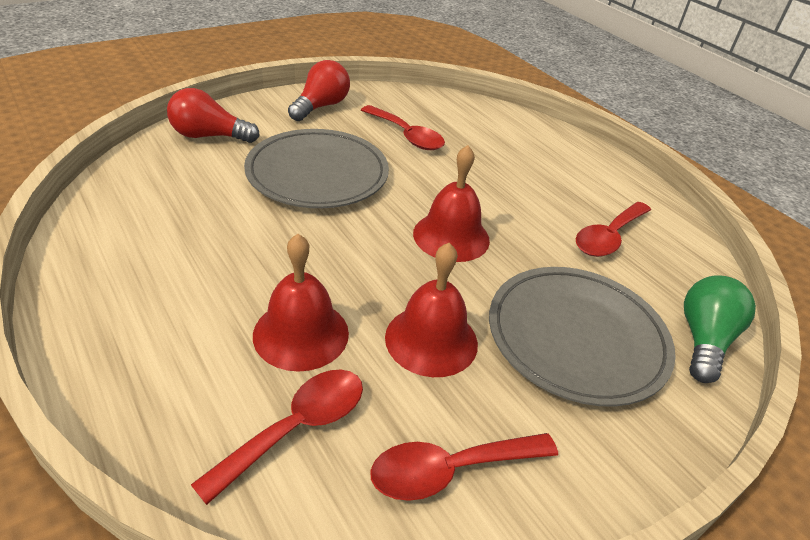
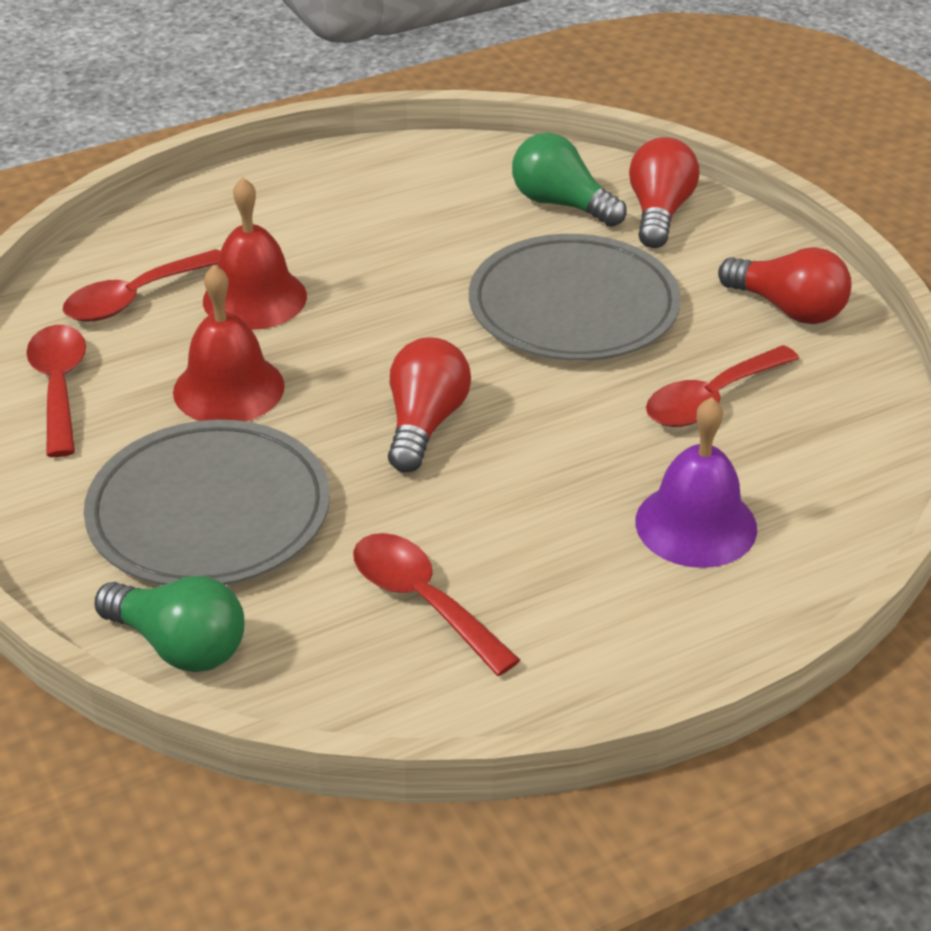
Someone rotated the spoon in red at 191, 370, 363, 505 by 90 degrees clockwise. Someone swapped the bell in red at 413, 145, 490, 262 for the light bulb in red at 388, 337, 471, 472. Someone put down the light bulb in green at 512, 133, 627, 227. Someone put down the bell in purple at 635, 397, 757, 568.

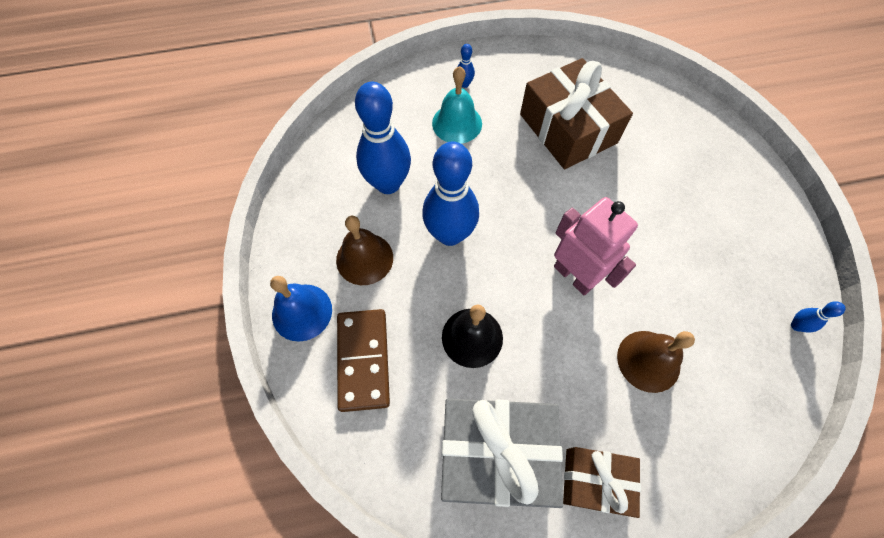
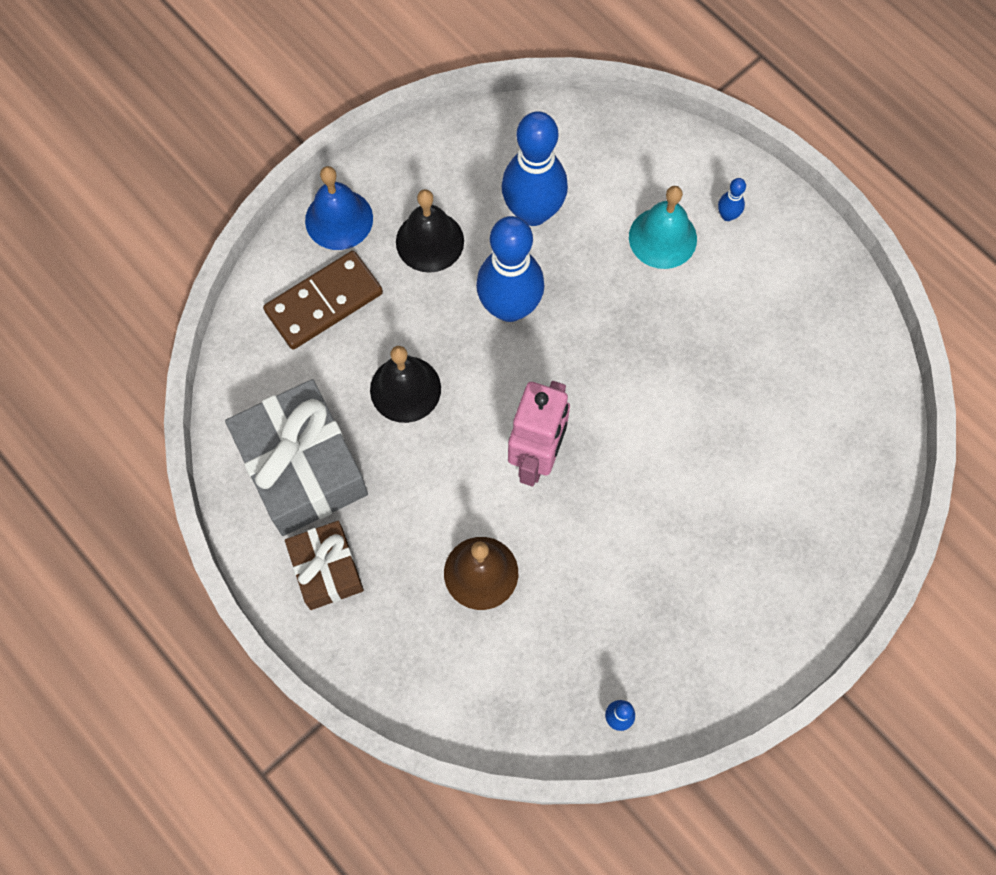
Someone repainted the bell in brown at 336, 216, 393, 285, which became the bell in black at 396, 189, 464, 273. Someone took away the gift in brown at 520, 58, 633, 170.

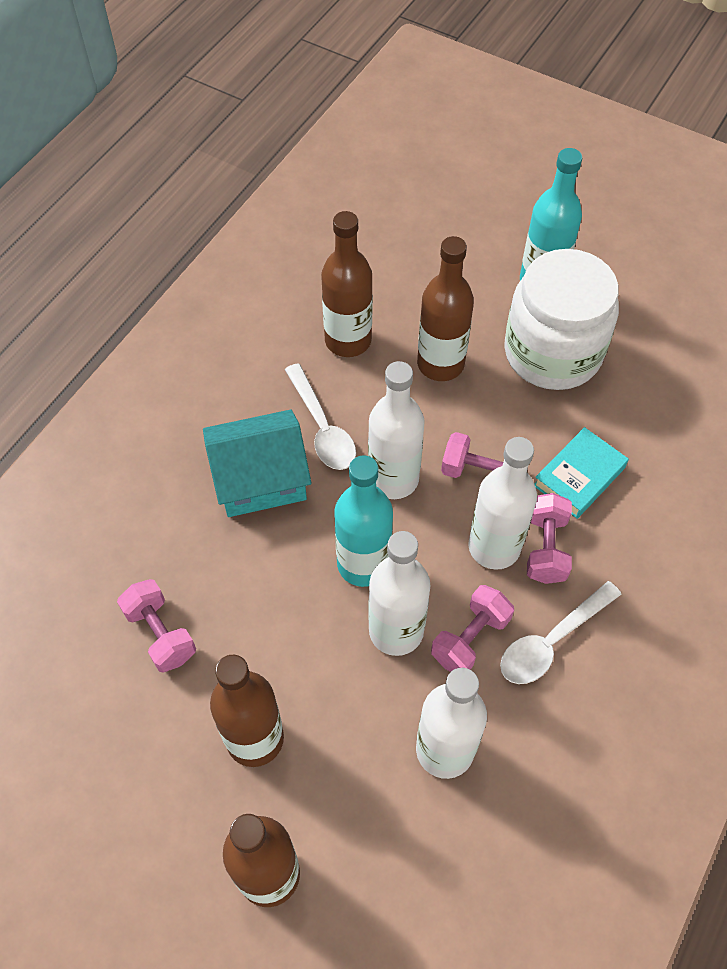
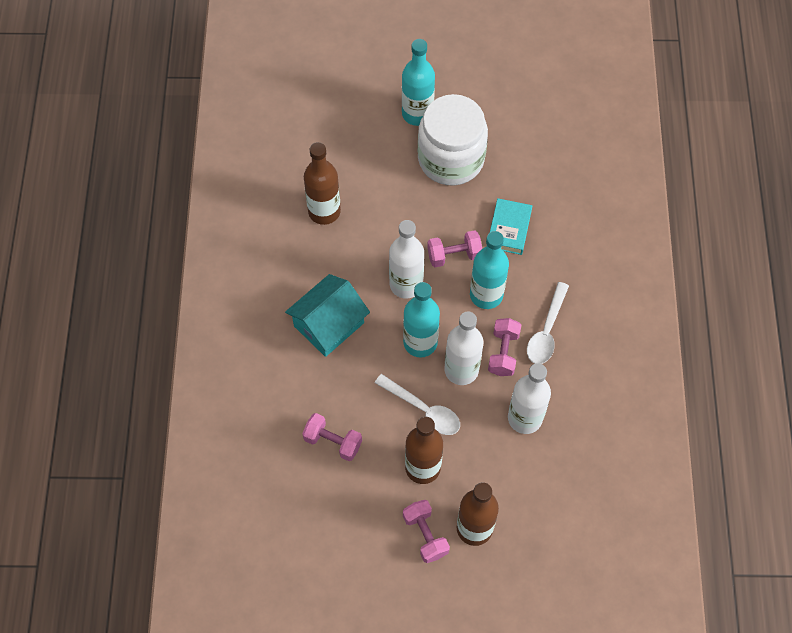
Someone carried the spoon in white from 285, 363, 356, 470 to 375, 374, 460, 435. Someone carried the dumbbell in pink from 527, 493, 572, 584 to 403, 500, 450, 563. Someone repainted the bottle in white at 468, 437, 537, 570, which became the bottle in turquoise at 470, 231, 509, 309. Someone took away the bottle in brown at 417, 236, 474, 381.

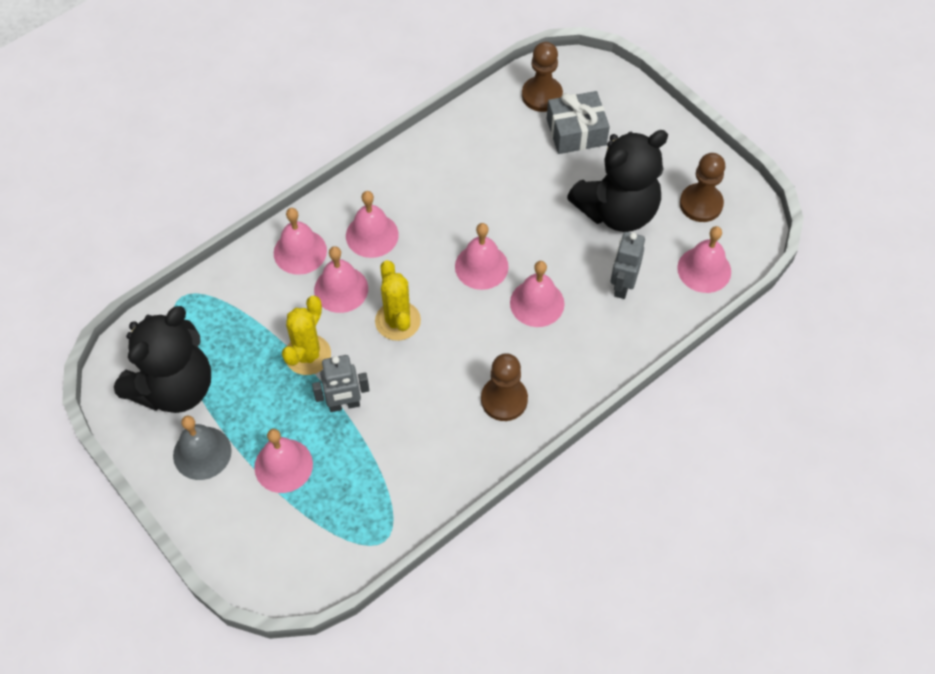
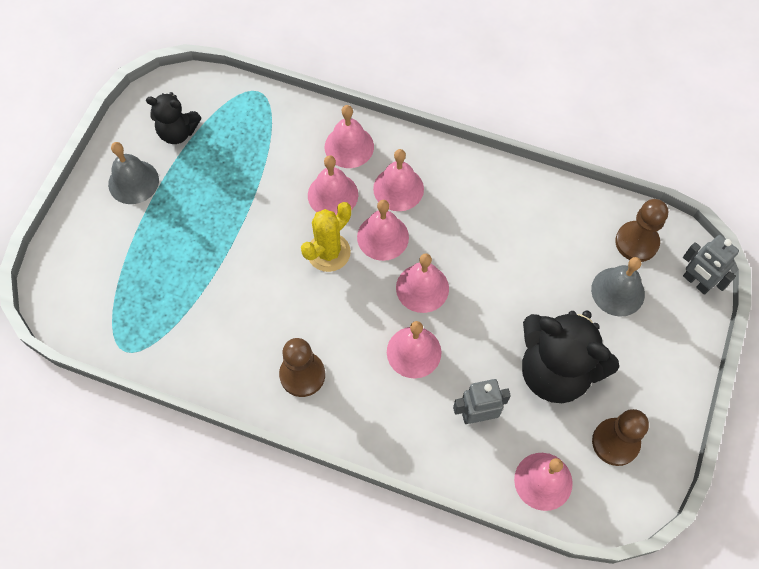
Someone scaled the teddy bear in black at 114, 306, 211, 413 by 0.55. Someone carried the bell in pink from 254, 429, 313, 493 to 357, 200, 409, 261. Someone swapped the gift in grey at 547, 91, 610, 154 for the bell in grey at 591, 257, 645, 316. Someone carried the robot in grey from 312, 355, 369, 412 to 683, 235, 739, 295. Someone took away the cactus in yellow at 282, 296, 331, 375.

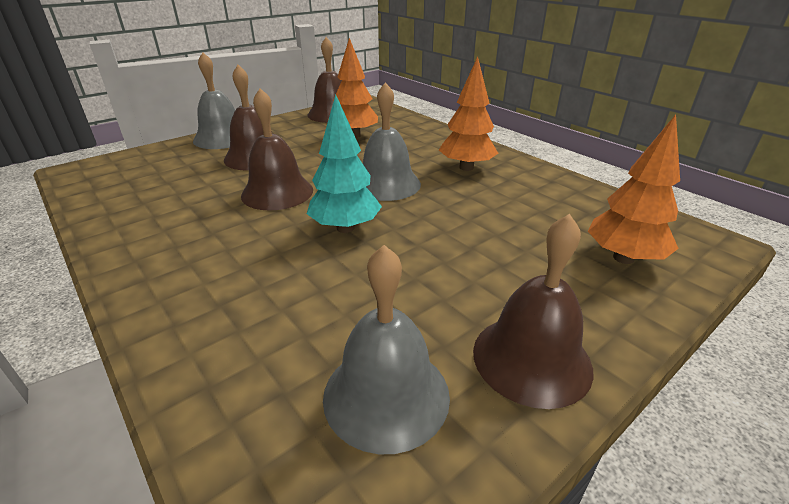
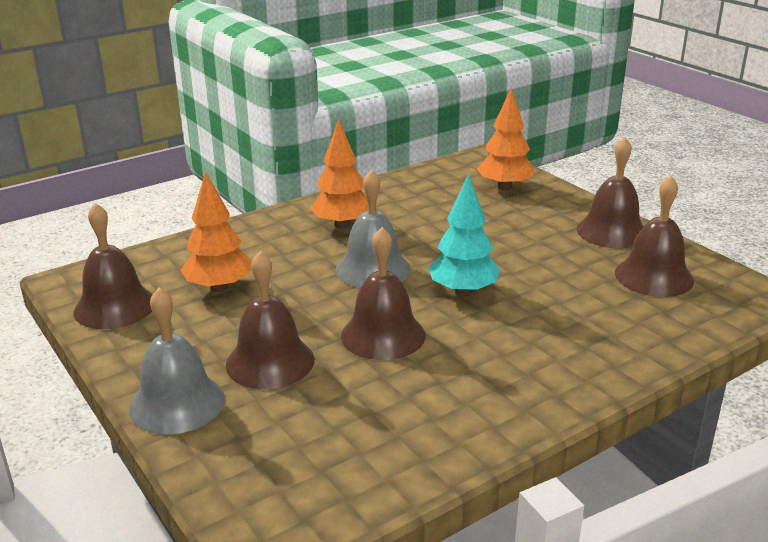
Someone repainted the bell in grey at 323, 245, 450, 454, which became the bell in brown at 615, 176, 694, 297.

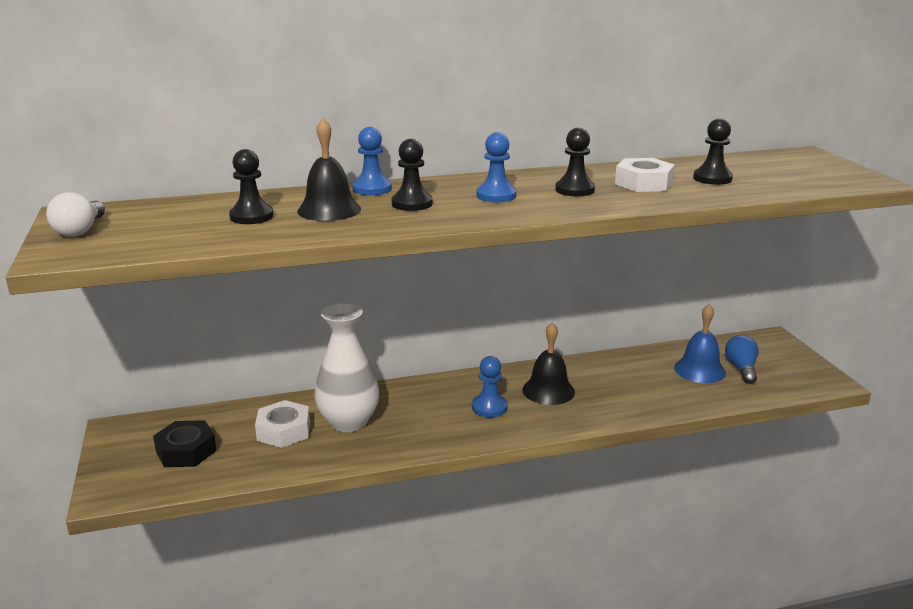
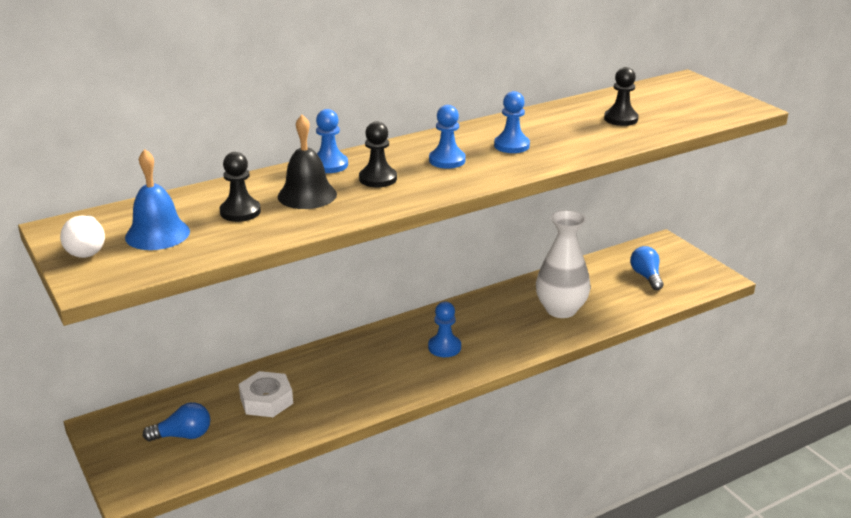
Someone carried the bell in blue from 674, 304, 726, 383 to 125, 149, 190, 250. Someone swapped the nut in black at 153, 420, 217, 467 for the light bulb in blue at 143, 402, 210, 442. Someone repainted the pawn in black at 555, 128, 595, 196, which became the pawn in blue at 494, 91, 530, 153. Someone carried the vase in white from 314, 303, 379, 432 to 536, 210, 591, 318. Someone took away the bell in black at 522, 322, 575, 405. Someone took away the nut in white at 615, 158, 675, 192.

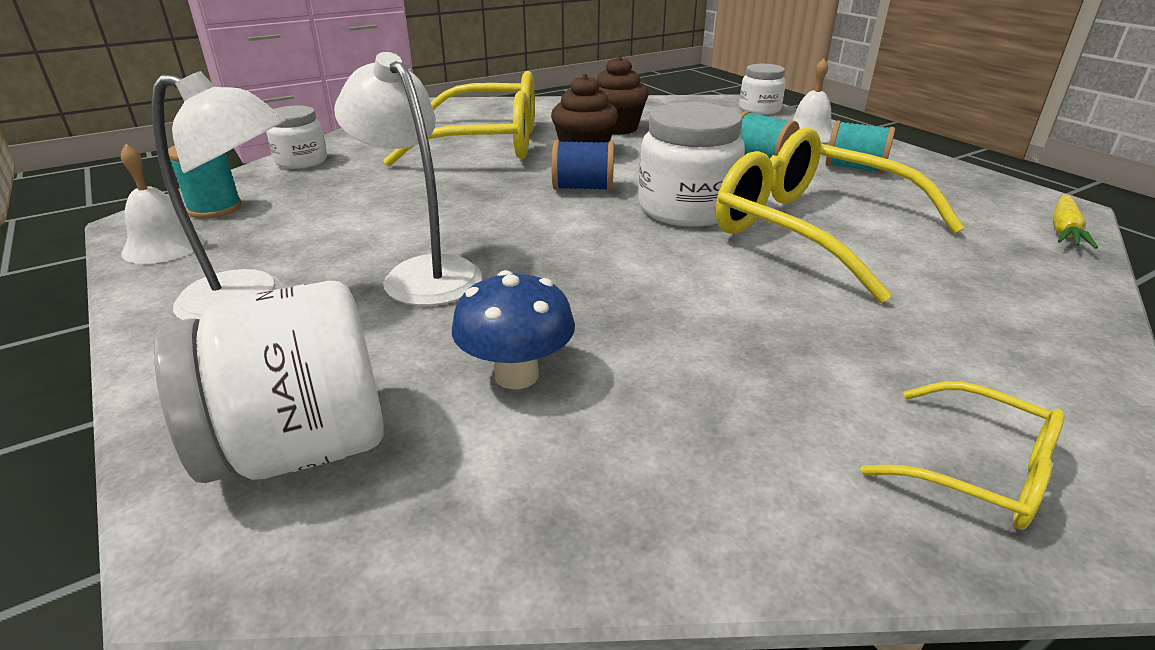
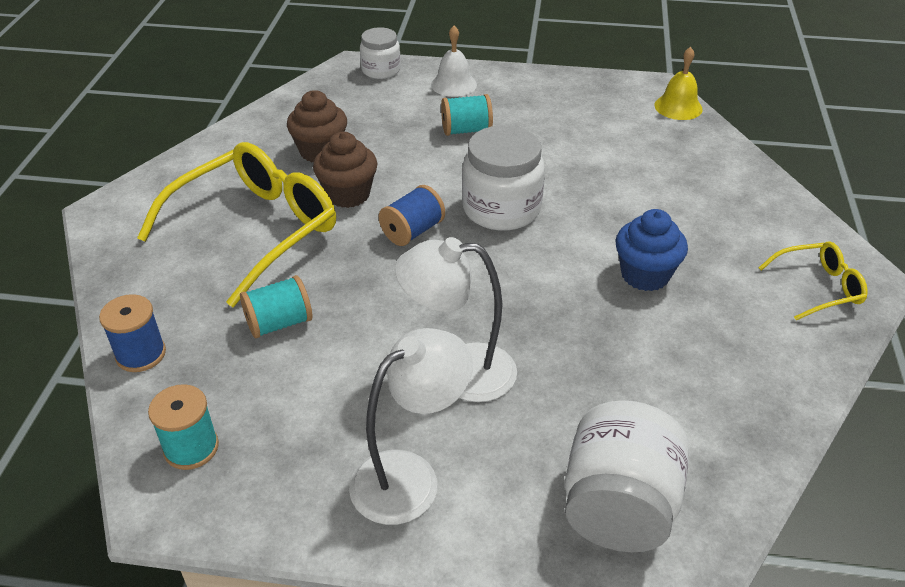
Someone swapped the jar in white at 266, 105, 327, 169 for the spool in blue at 99, 294, 166, 372. Someone carried the spool in turquoise from 826, 120, 895, 174 to 240, 275, 312, 338. Someone put down the cupcake in blue at 615, 209, 688, 291. Someone swapped the carrot in yellow at 1053, 195, 1098, 249 for the bell in yellow at 654, 47, 703, 120. Someone took away the bell in white at 121, 144, 206, 264. Someone took away the mushroom in blue at 452, 270, 575, 389. Someone took away the glasses in yellow at 716, 127, 965, 303.

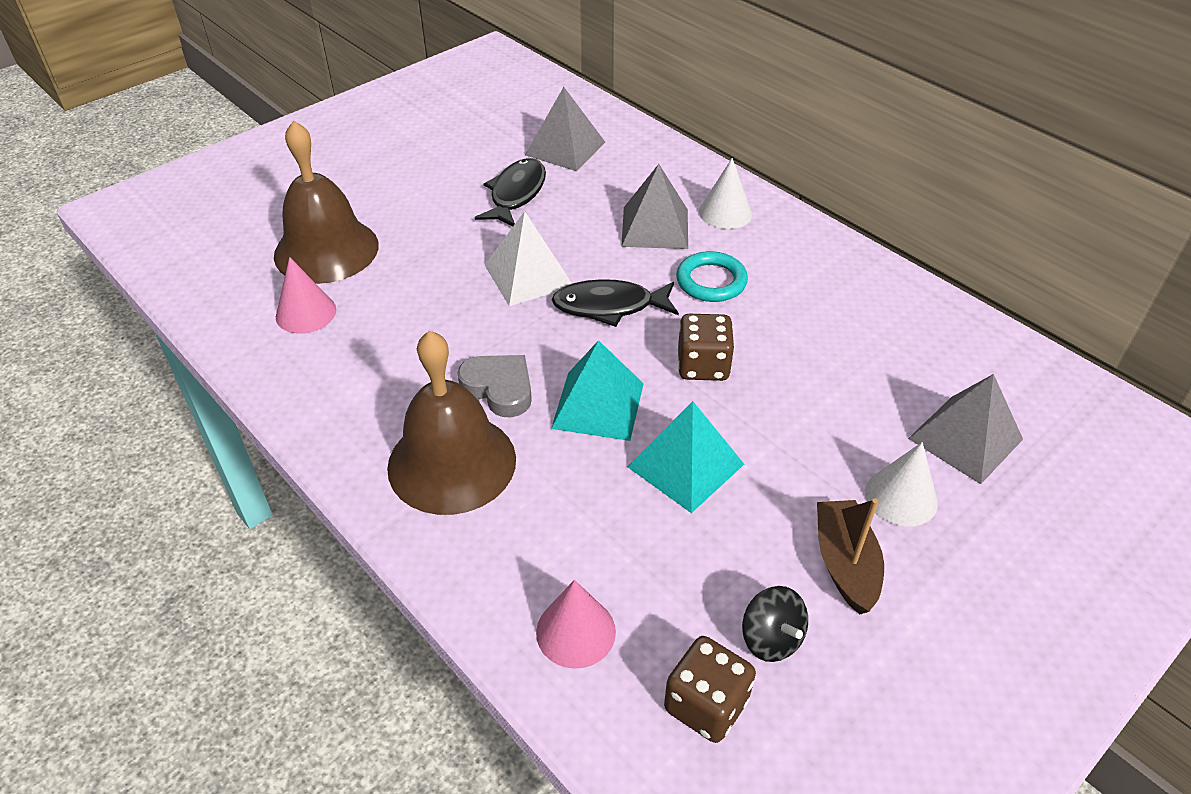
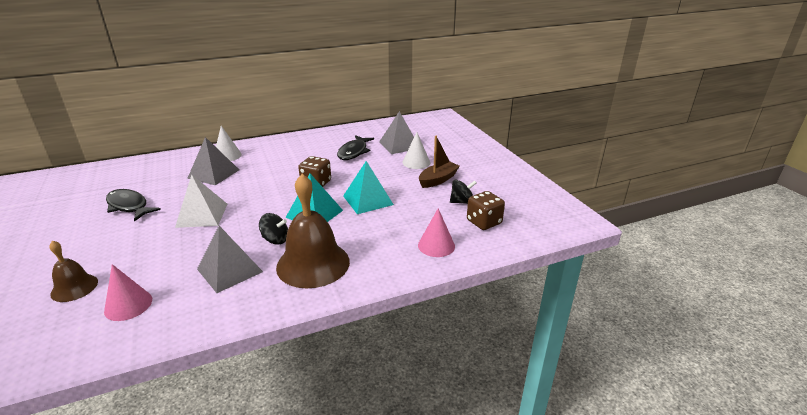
Someone scaled the bell in brown at 274, 120, 379, 284 by 0.53. Someone carried the pyramid in grey from 525, 87, 605, 171 to 197, 226, 263, 293. Someone swapped the heart in grey at 457, 355, 532, 417 for the spinning top in black at 259, 213, 288, 245. Someone carried the fish in black from 552, 279, 679, 327 to 337, 135, 374, 160. Someone rotated the boat in brown at 817, 498, 884, 614 by 120 degrees clockwise. Someone took away the ring in turquoise at 676, 251, 748, 302.

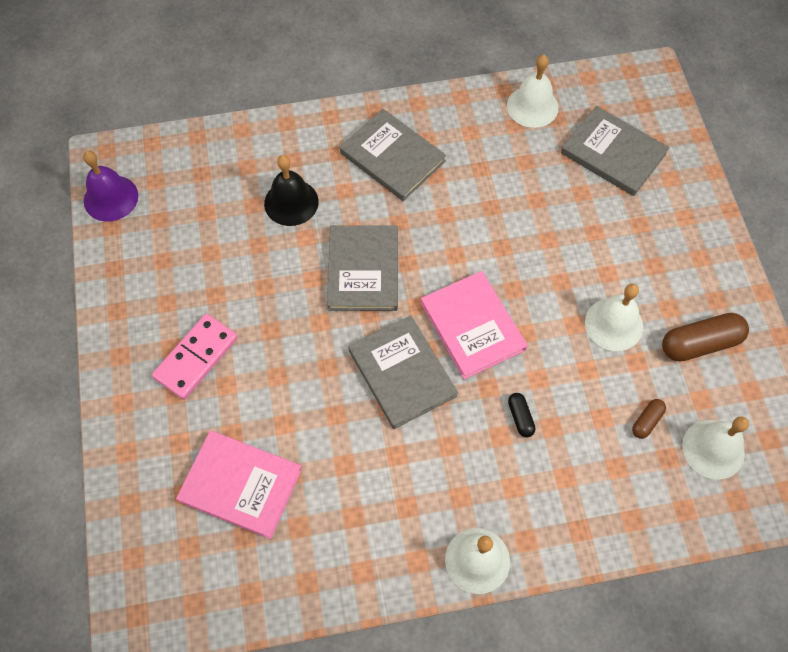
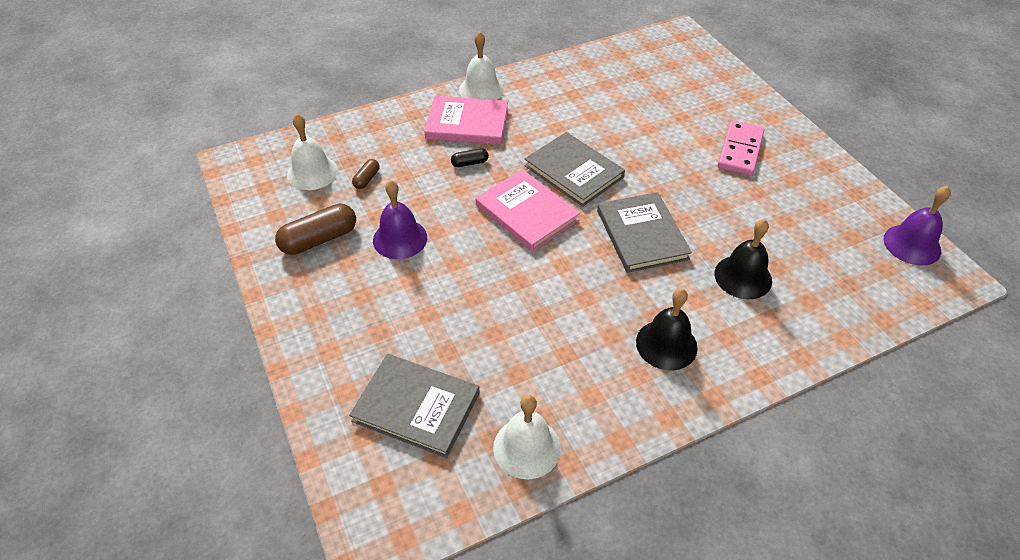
Someone repainted the bell in white at 585, 284, 643, 351, which became the bell in purple at 373, 180, 427, 259. Someone carried the book in pink from 176, 431, 302, 539 to 424, 96, 508, 144. Someone rotated the capsule in black at 508, 393, 536, 437 by 75 degrees counterclockwise. Someone swapped the book in grey at 340, 109, 446, 201 for the bell in black at 636, 288, 698, 371.

